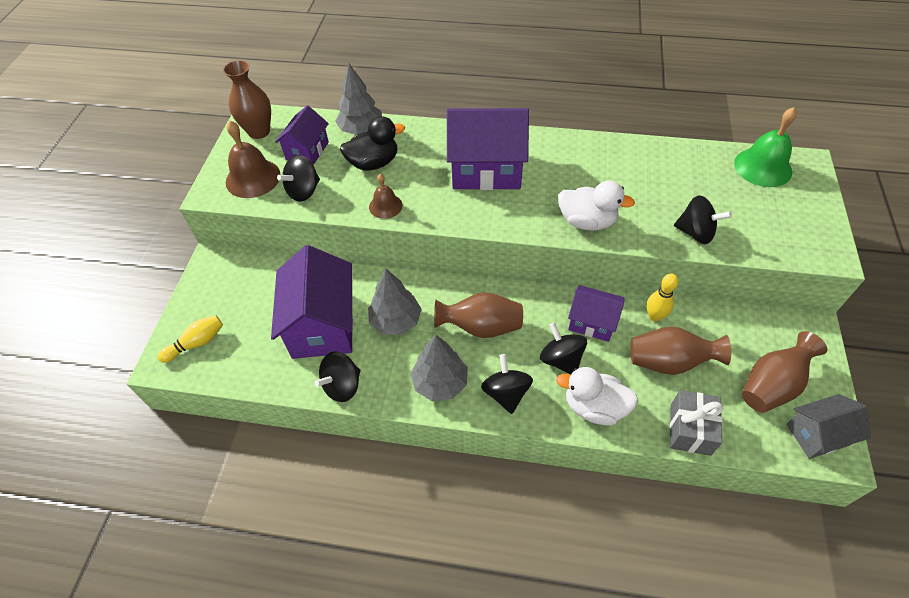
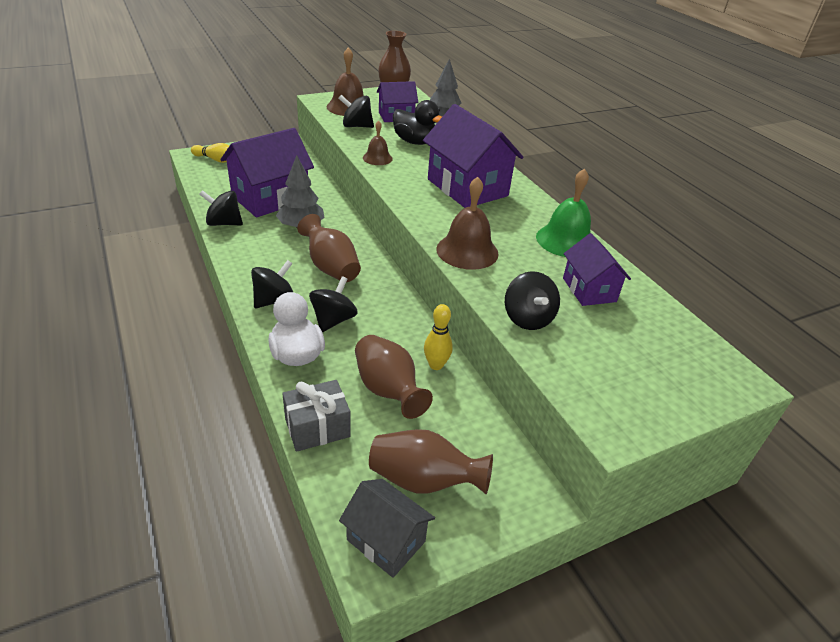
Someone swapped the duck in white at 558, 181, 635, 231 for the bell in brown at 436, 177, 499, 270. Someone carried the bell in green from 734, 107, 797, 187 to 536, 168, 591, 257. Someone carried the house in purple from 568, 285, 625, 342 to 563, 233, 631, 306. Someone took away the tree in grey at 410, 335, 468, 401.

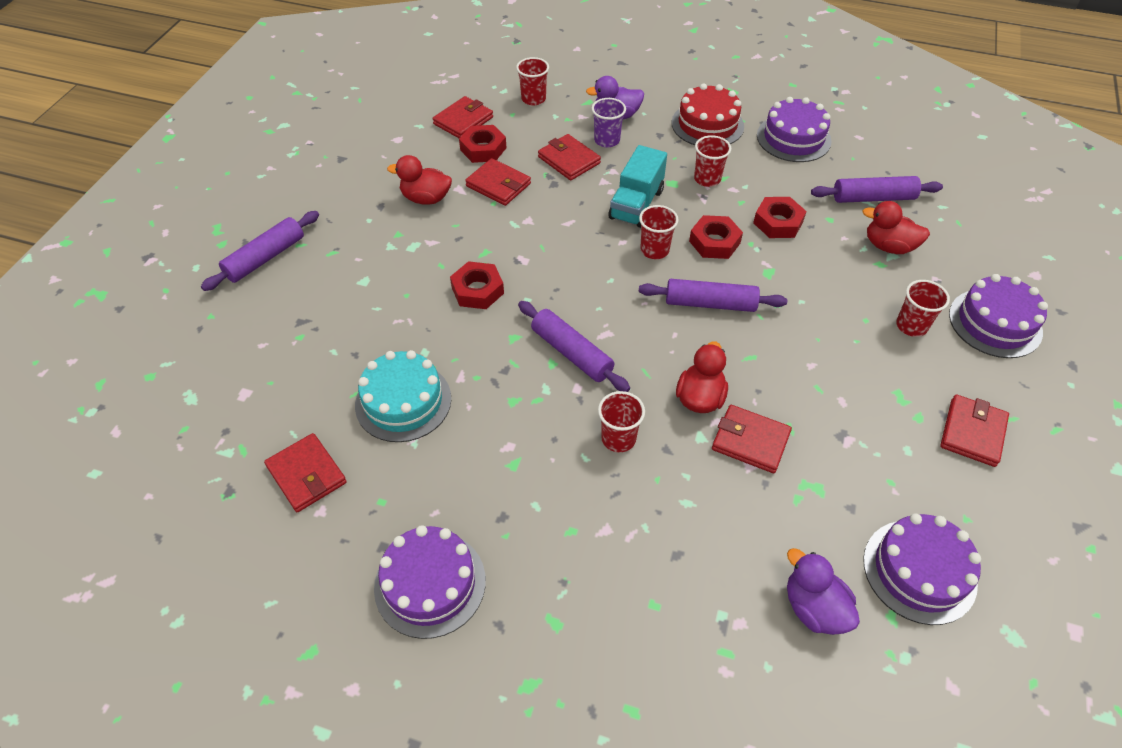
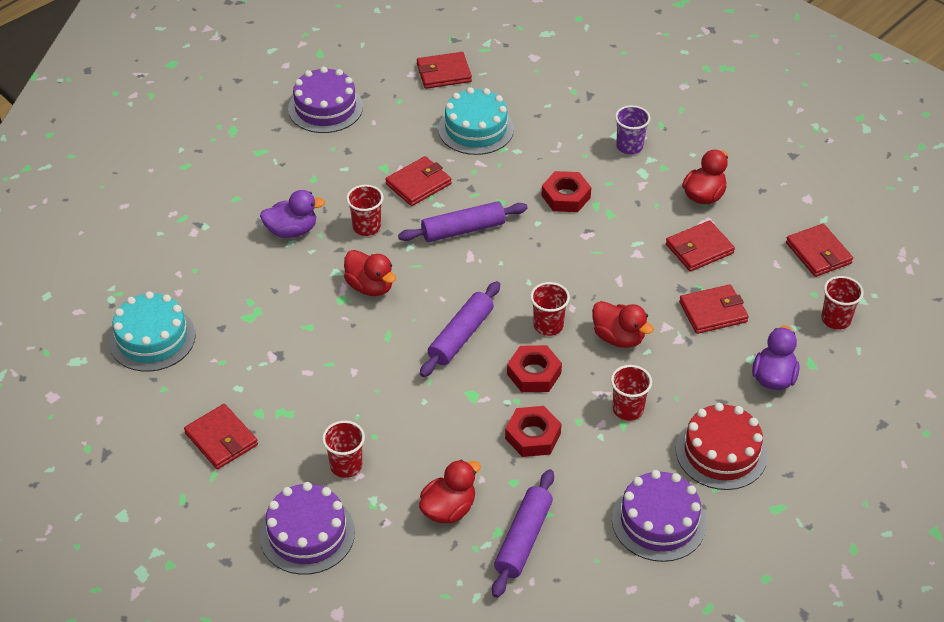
Someone repainted the cake in purple at 863, 513, 981, 625, which became the cake in turquoise at 109, 291, 196, 372. Someone carried the duck in purple from 787, 548, 860, 635 to 260, 190, 325, 238. Someone carried the wallet in red from 712, 405, 792, 473 to 385, 156, 451, 206. Someone swapped the truck in turquoise at 609, 145, 667, 228 for the duck in red at 592, 301, 654, 348. Someone carried the cup in purple from 592, 98, 626, 148 to 615, 105, 650, 155. Someone took away the rolling pin in purple at 201, 211, 319, 291. Someone took away the nut in red at 459, 125, 506, 163.

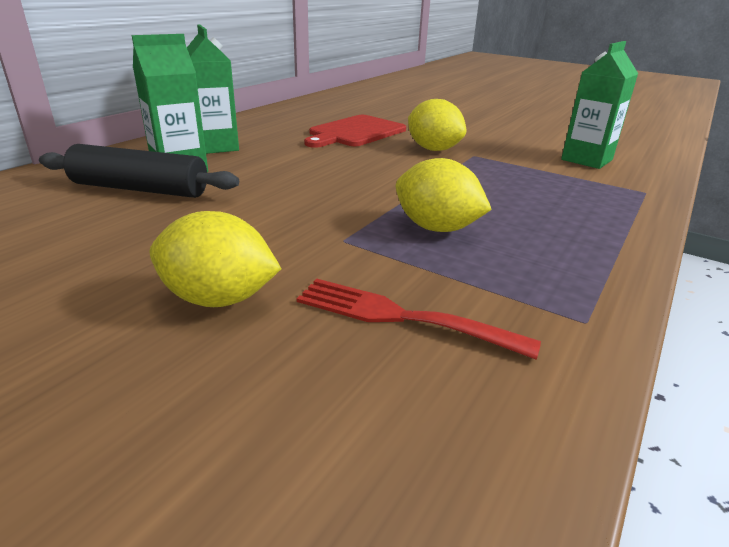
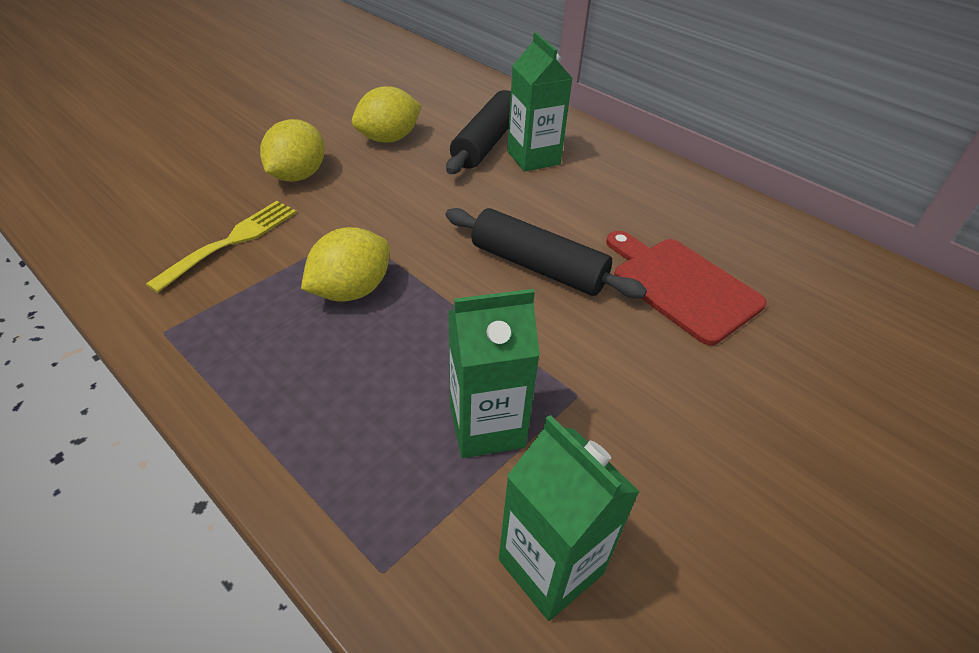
Someone repainted the fork in red at 297, 278, 541, 360, which became the fork in yellow at 146, 201, 297, 293. Someone carried the lemon in yellow from 408, 99, 466, 151 to 352, 86, 422, 143. Someone put down the rolling pin in black at 446, 208, 647, 298. Someone carried the carton in green from 187, 24, 239, 154 to 448, 289, 540, 458.

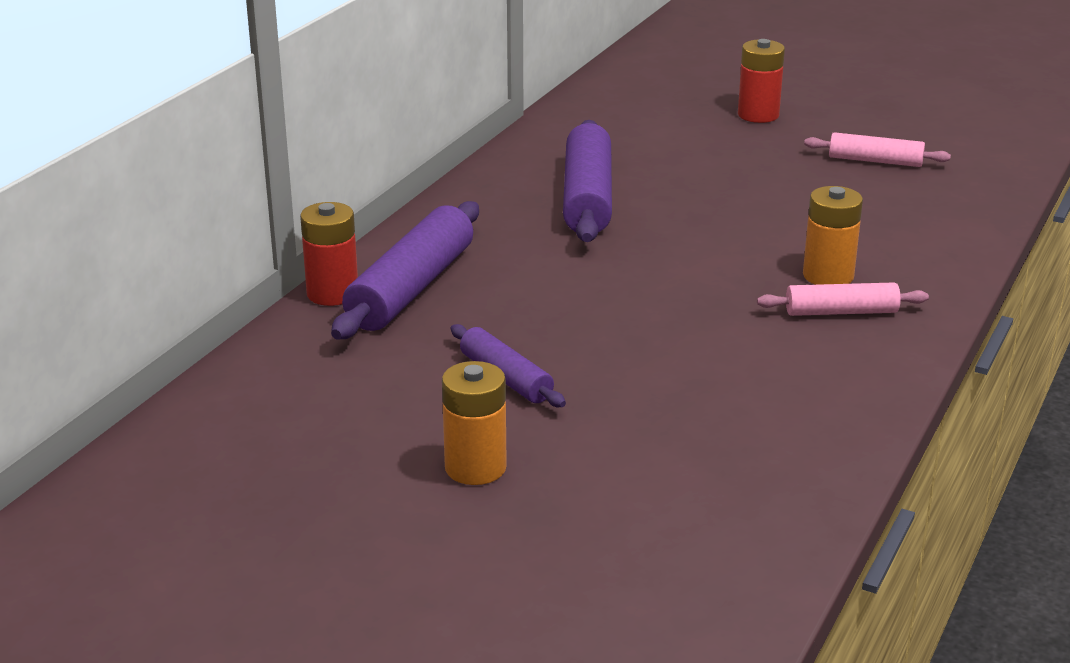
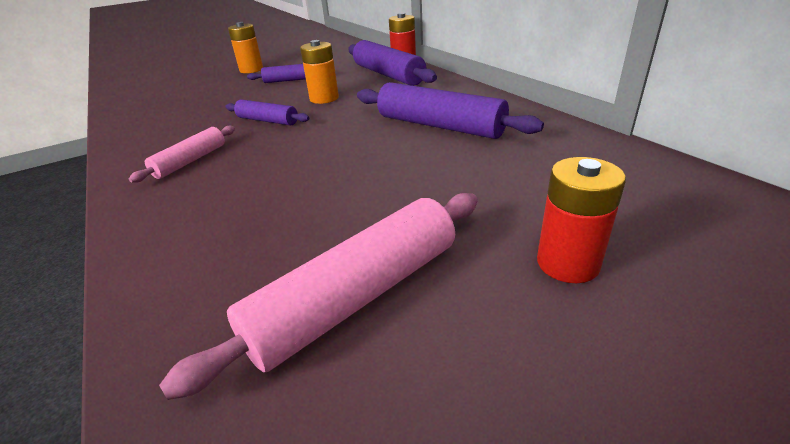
Someone scaled the rolling pin in pink at 804, 132, 951, 167 by 1.76. Someone put down the rolling pin in purple at 225, 99, 309, 125. Someone carried the battery in orange from 803, 186, 863, 285 to 300, 40, 339, 104.

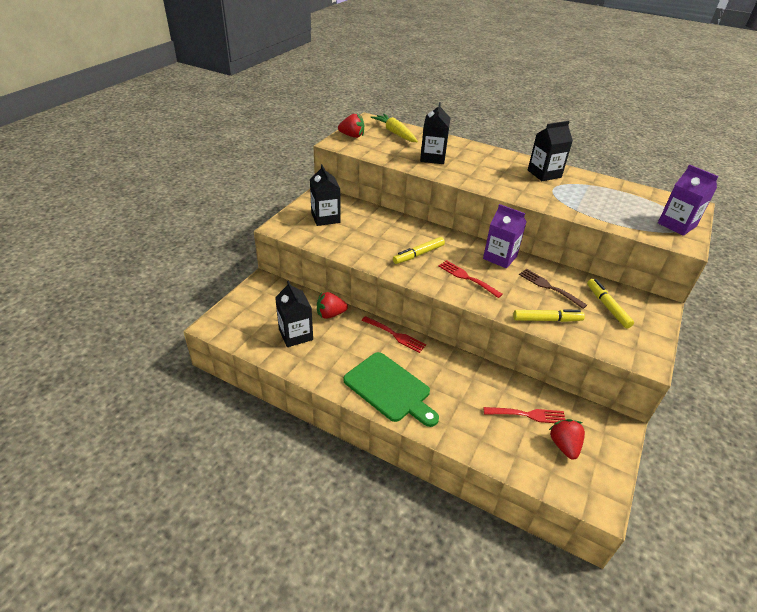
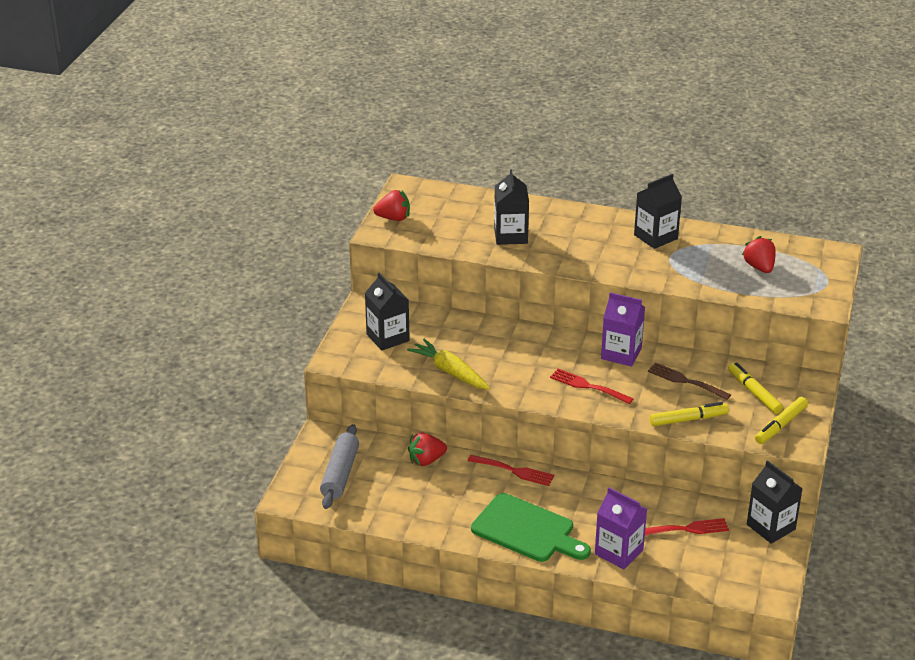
Someone put down the rolling pin in grey at 320, 424, 359, 509. Someone carried the carrot in yellow from 371, 114, 418, 142 to 407, 339, 490, 390. Someone carried the carton in purple from 658, 165, 719, 236 to 595, 487, 647, 569. Someone carried the strawberry in red from 549, 419, 585, 460 to 742, 236, 776, 273. Someone carried the carton in black from 275, 281, 313, 347 to 747, 460, 803, 544. Someone carried the marker in yellow from 393, 237, 445, 264 to 755, 397, 808, 444.

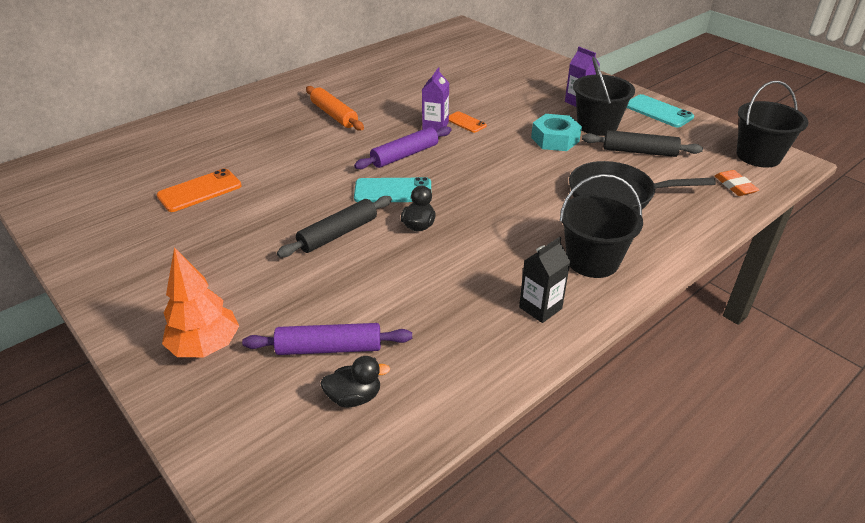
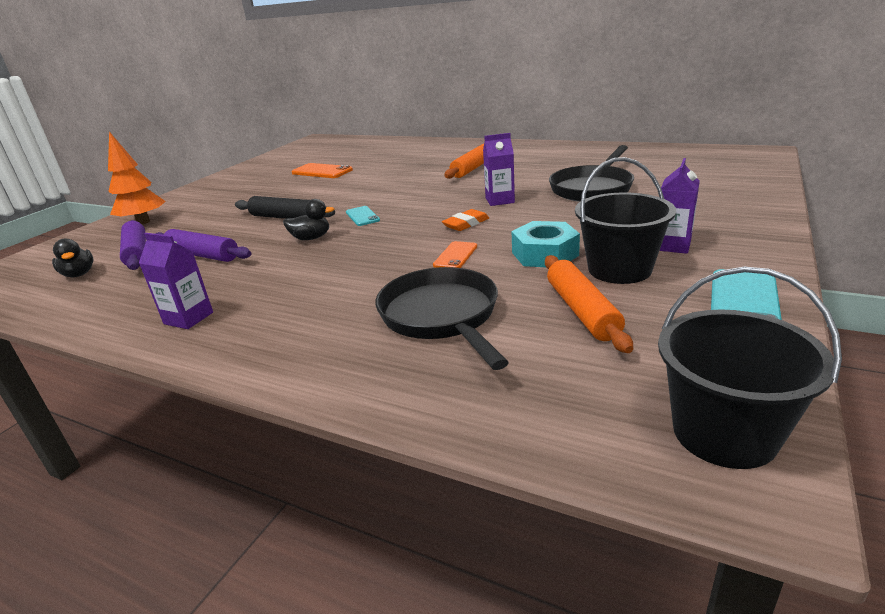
Someone repainted the carton in black at 519, 237, 570, 323, which became the carton in purple at 139, 233, 213, 329. Someone carried the rolling pin in purple from 354, 126, 452, 169 to 155, 229, 251, 262. Someone scaled the phone in turquoise at 354, 177, 431, 202 by 0.62. Someone carried the phone in orange from 449, 111, 487, 133 to 433, 241, 477, 268. Someone carried the eraser in orange from 715, 170, 759, 196 to 442, 209, 489, 231. Someone repainted the rolling pin in black at 582, 130, 703, 157, which became the rolling pin in orange at 545, 255, 633, 353. Someone put down the pan in black at 549, 145, 634, 202. Someone took away the bucket in black at 560, 174, 643, 278.

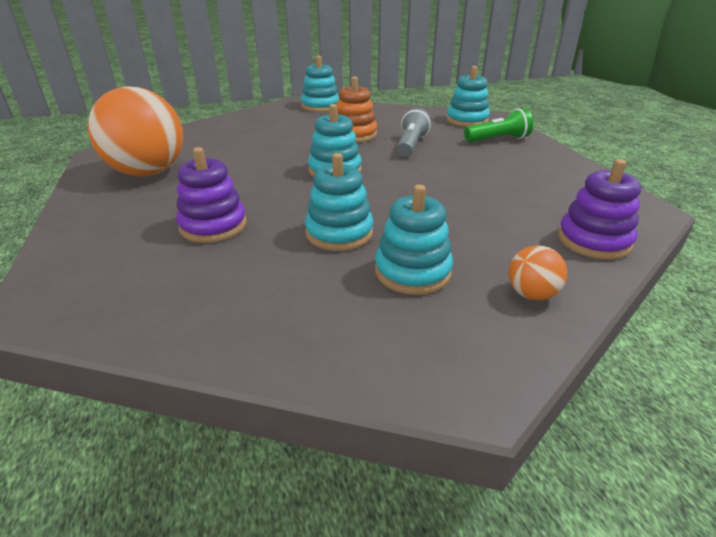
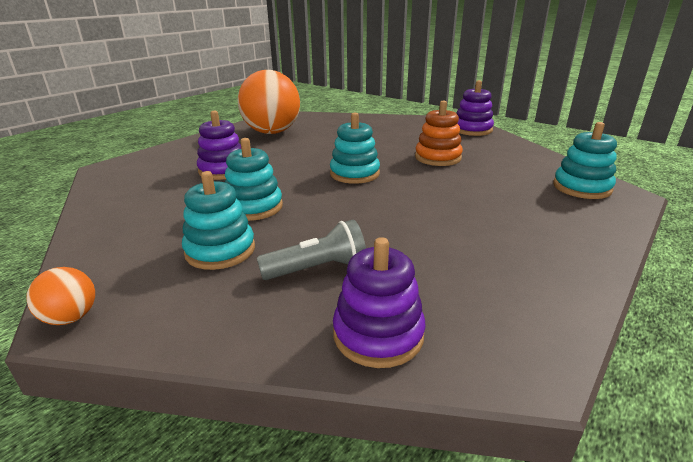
Someone carried the ball in orange from 508, 245, 567, 301 to 26, 267, 95, 325. Someone carried the flashlight in grey from 397, 108, 431, 157 to 257, 219, 366, 280. Someone repainted the stacking toy in turquoise at 301, 55, 339, 112, which became the stacking toy in purple at 457, 80, 494, 136. Someone took away the flashlight in green at 464, 108, 533, 142.

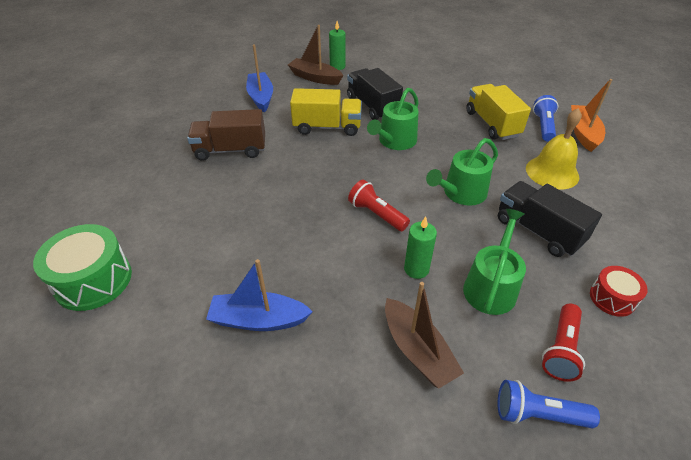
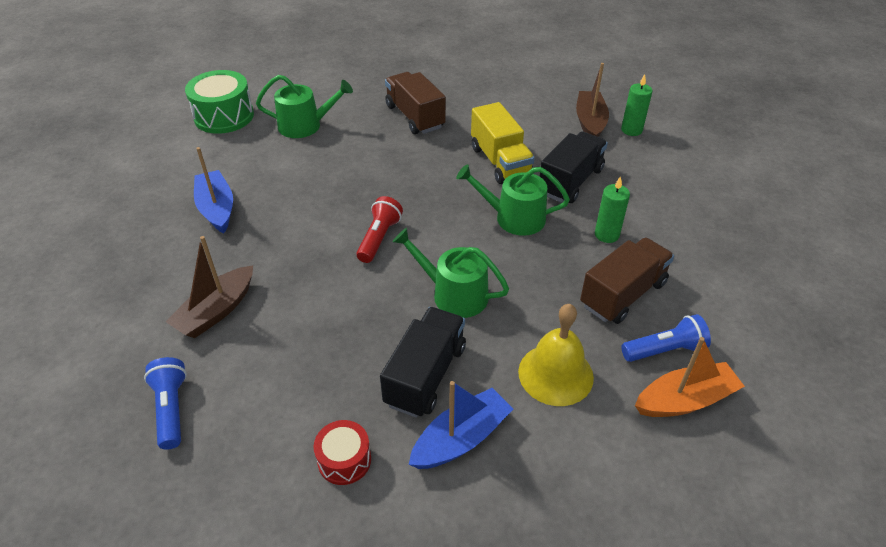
Someone carried the watering can in green from 463, 209, 526, 315 to 256, 75, 353, 138. Someone carried the boat in blue from 246, 44, 273, 112 to 409, 381, 513, 469. Someone repainted the truck in yellow at 466, 84, 531, 140, which became the truck in brown at 580, 237, 674, 324. Someone carried the candle in green from 404, 216, 437, 279 to 595, 176, 630, 243. Someone took away the flashlight in red at 542, 303, 585, 382.

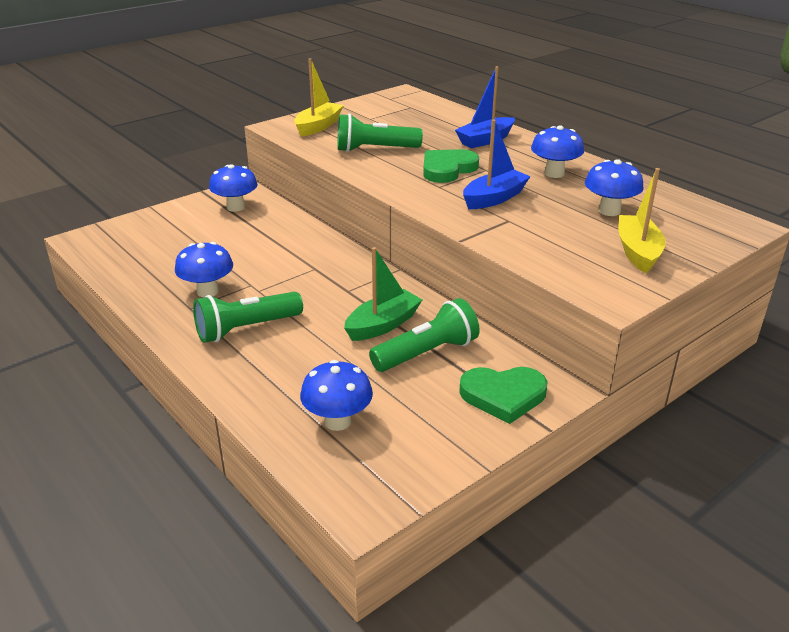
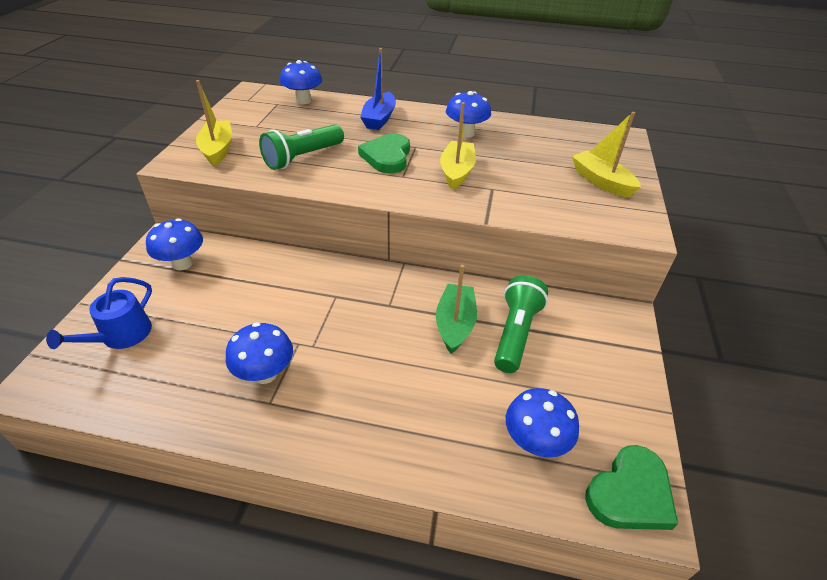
Someone put down the watering can in blue at 46, 277, 152, 349. Someone carried the mushroom in blue from 585, 159, 644, 216 to 280, 60, 322, 104. Someone repainted the boat in blue at 463, 119, 531, 209, which became the boat in yellow at 440, 102, 476, 190. Someone carried the heart in green from 459, 367, 547, 424 to 586, 445, 678, 530. Someone took away the flashlight in green at 193, 292, 303, 343.

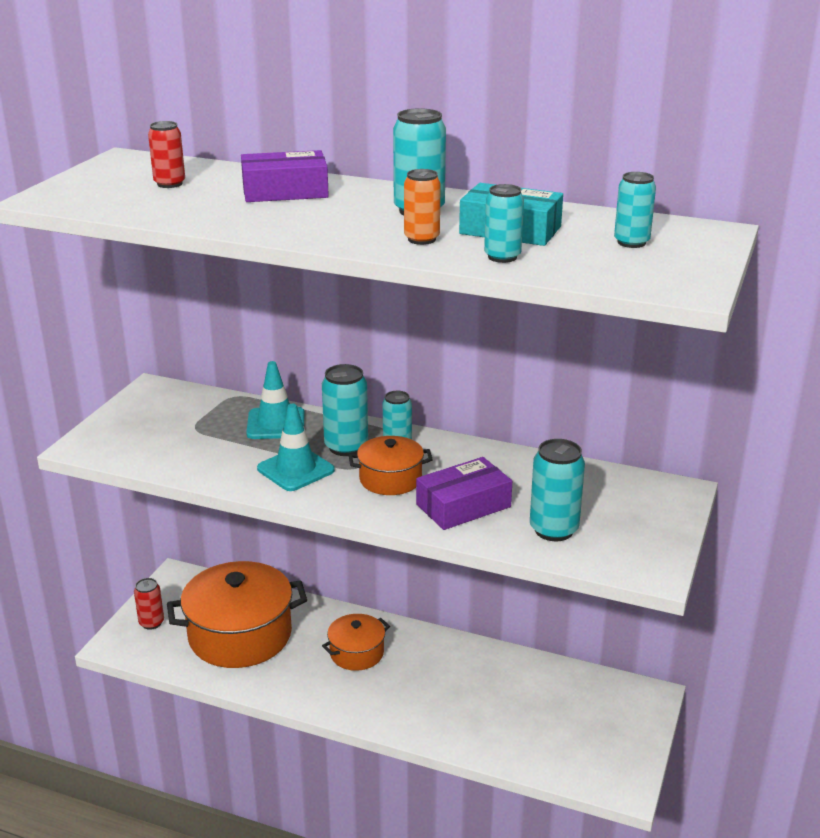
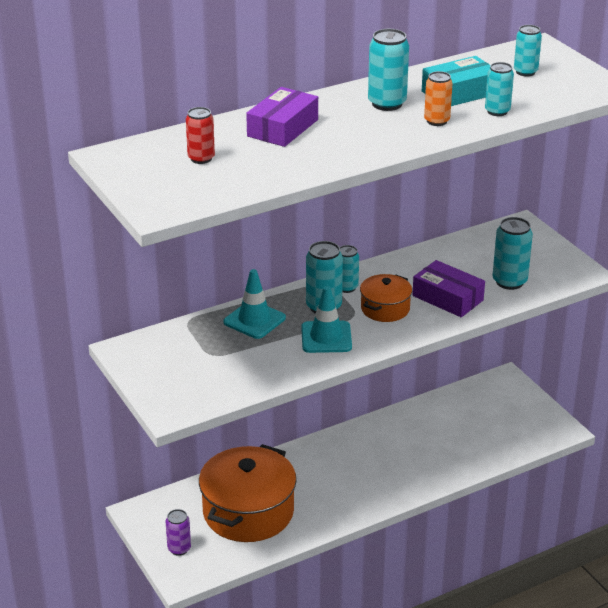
Someone repainted the can in red at 134, 578, 164, 630, which became the can in purple at 166, 509, 191, 556. Someone rotated the box in purple at 416, 457, 512, 530 by 60 degrees counterclockwise. Someone took away the pot in orange at 322, 614, 390, 671.

